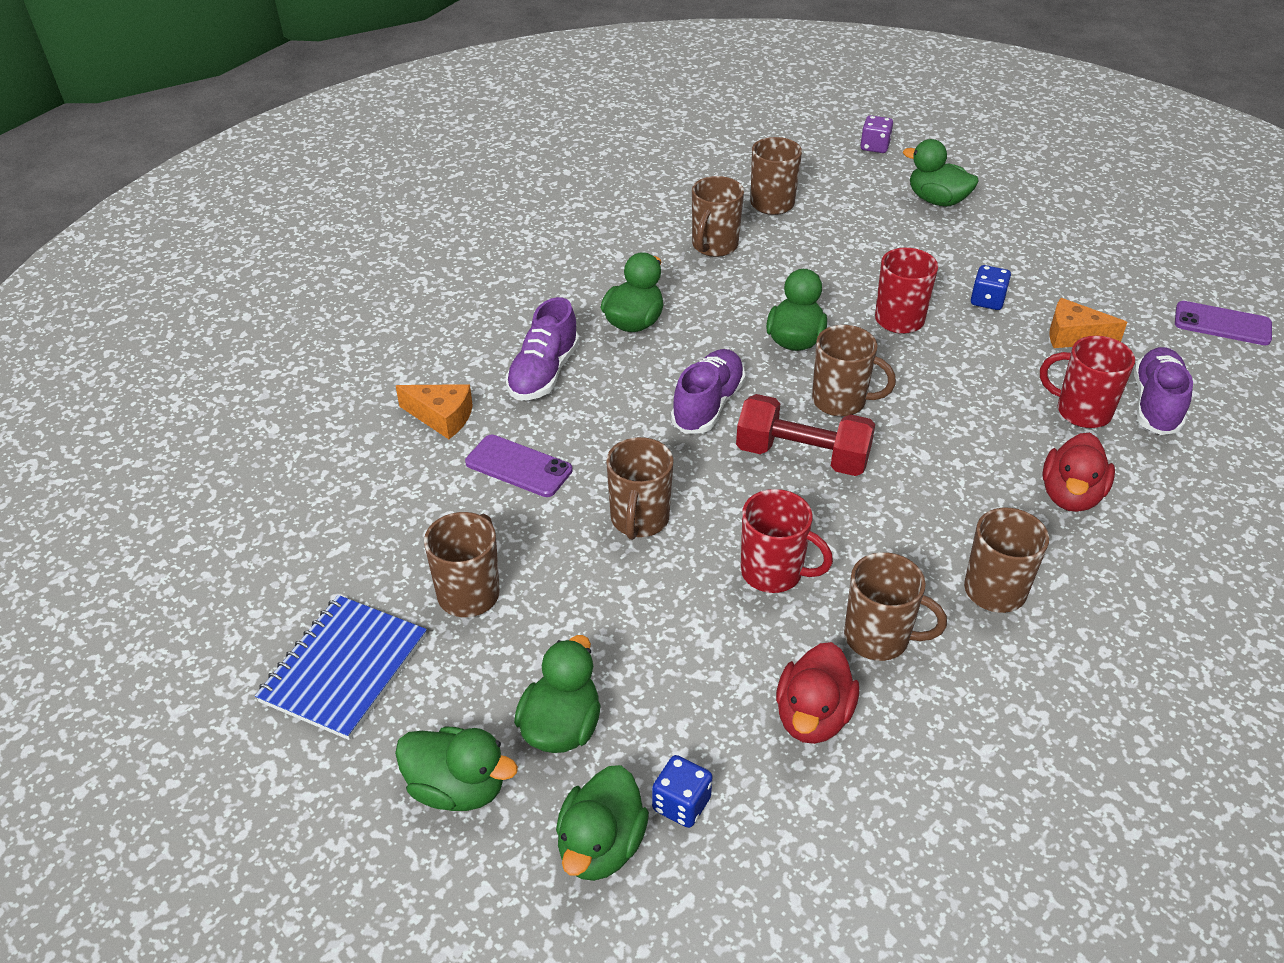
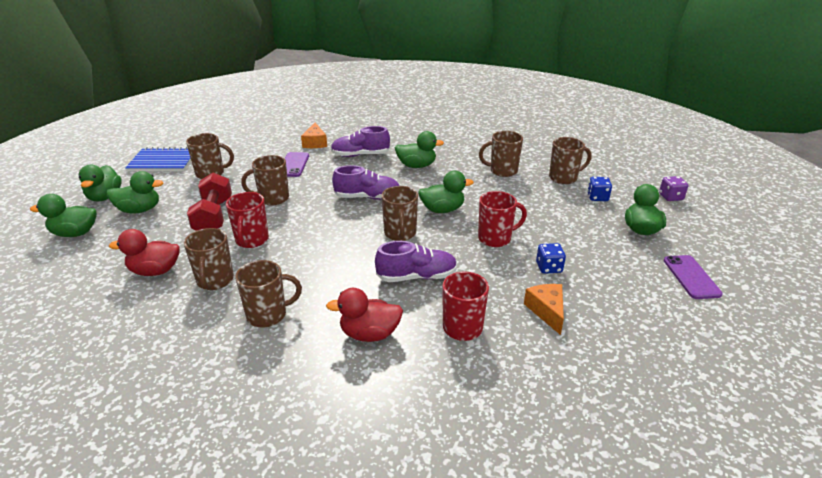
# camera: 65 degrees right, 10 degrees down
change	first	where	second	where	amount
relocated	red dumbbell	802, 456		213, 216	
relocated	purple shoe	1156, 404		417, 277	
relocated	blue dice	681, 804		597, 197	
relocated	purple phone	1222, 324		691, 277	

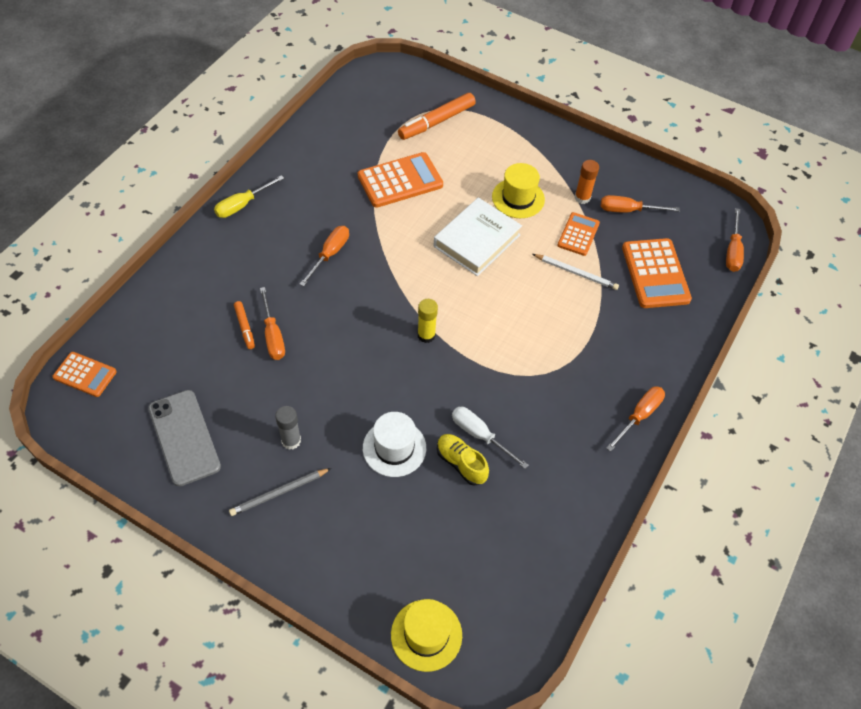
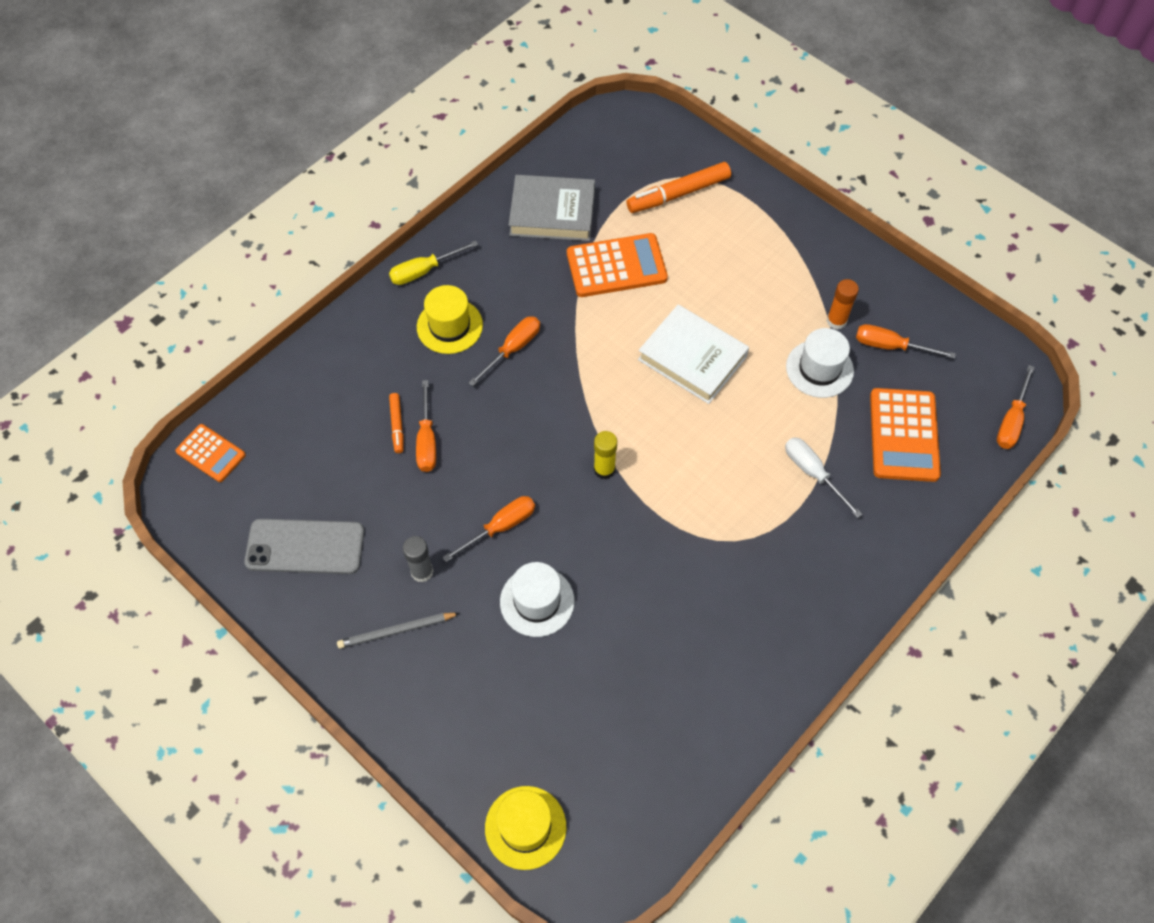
# camera: 15 degrees right, 5 degrees up
change	first	where	second	where	amount
spun	grey phone	184, 437		305, 546	75 degrees counterclockwise
relocated	yellow hat	518, 198		449, 326	
relocated	orange screwdriver	639, 416		500, 527	
appeared			grey book	552, 213	
spun	white book	477, 240		692, 358	75 degrees clockwise
relocated	white screwdriver	480, 435		813, 473	
exchanged	orange calculator	578, 234	white hat	819, 369	
missing	yellow shoe	461, 463			
missing	white pencil	576, 273			

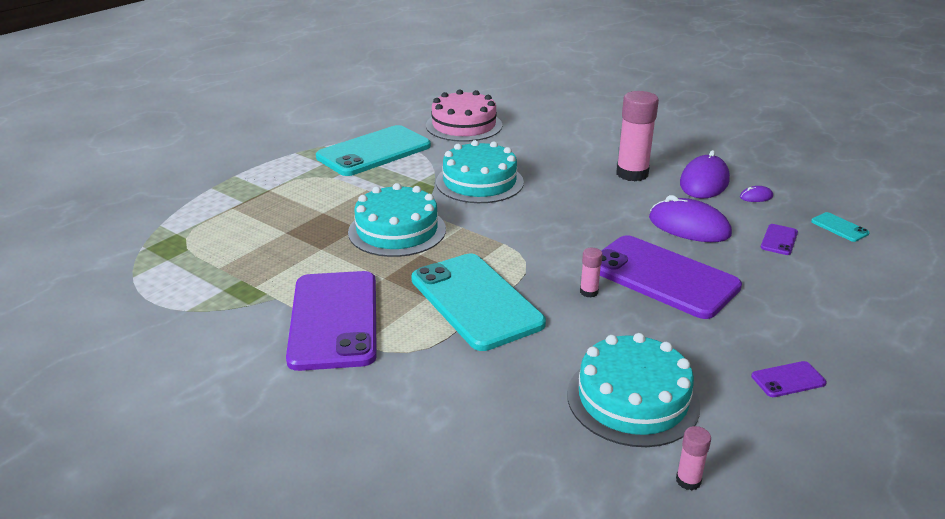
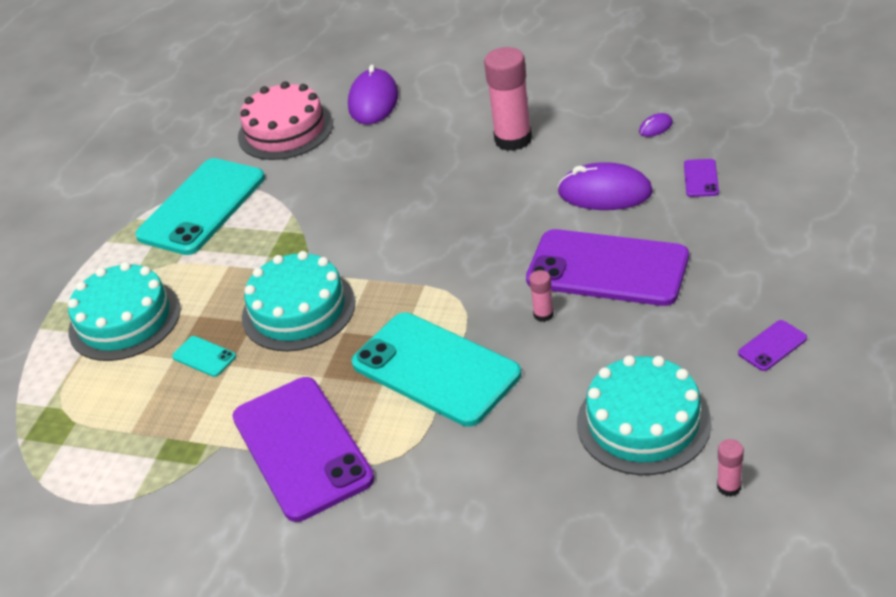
# camera: 15 degrees left, 10 degrees up
change	first	where	second	where	amount
relocated	turquoise cake	479, 182		124, 320	
relocated	turquoise phone	839, 227		204, 357	
relocated	purple mouse	704, 182		373, 101	

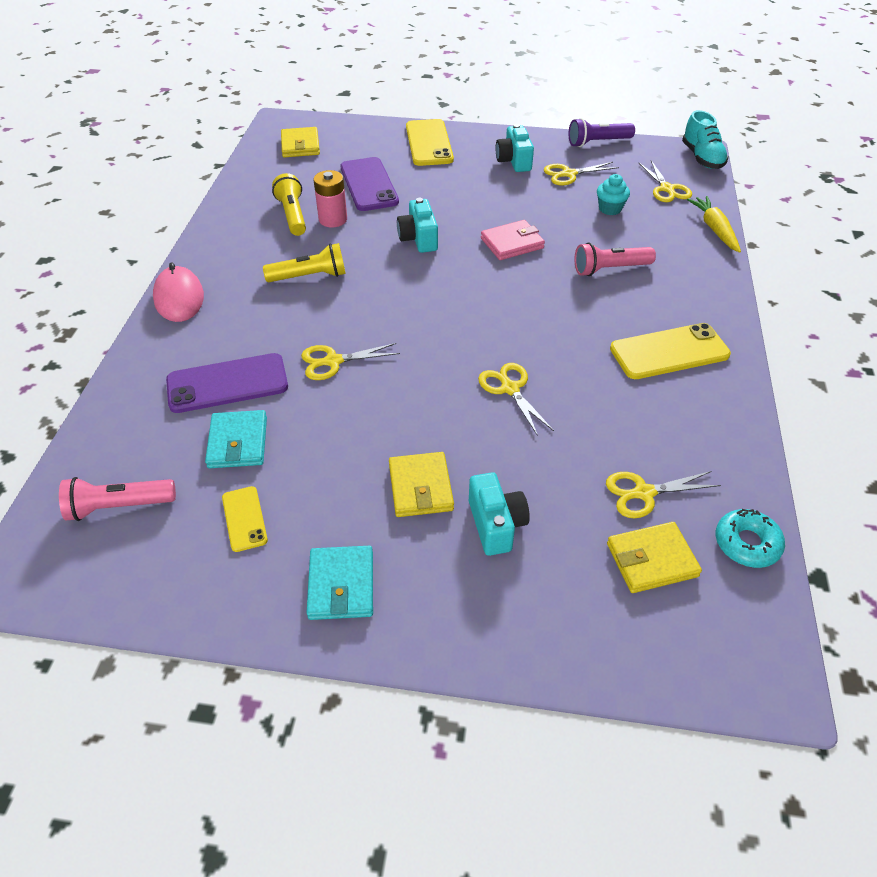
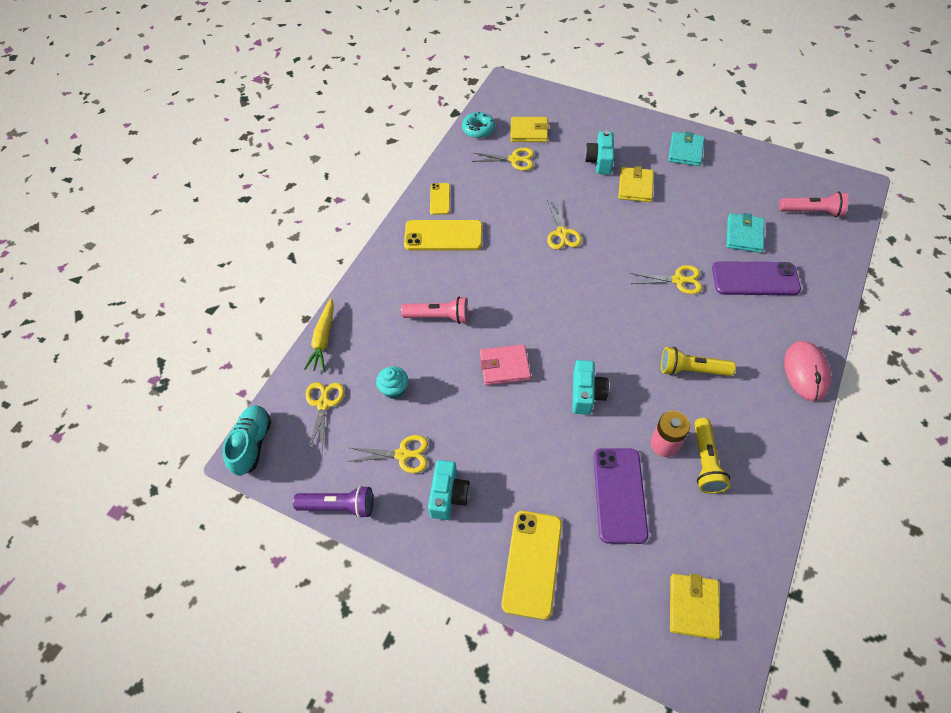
# camera: 160 degrees left, 10 degrees up
change	first	where	second	where	amount
relocated	yellow phone	244, 519		440, 199	

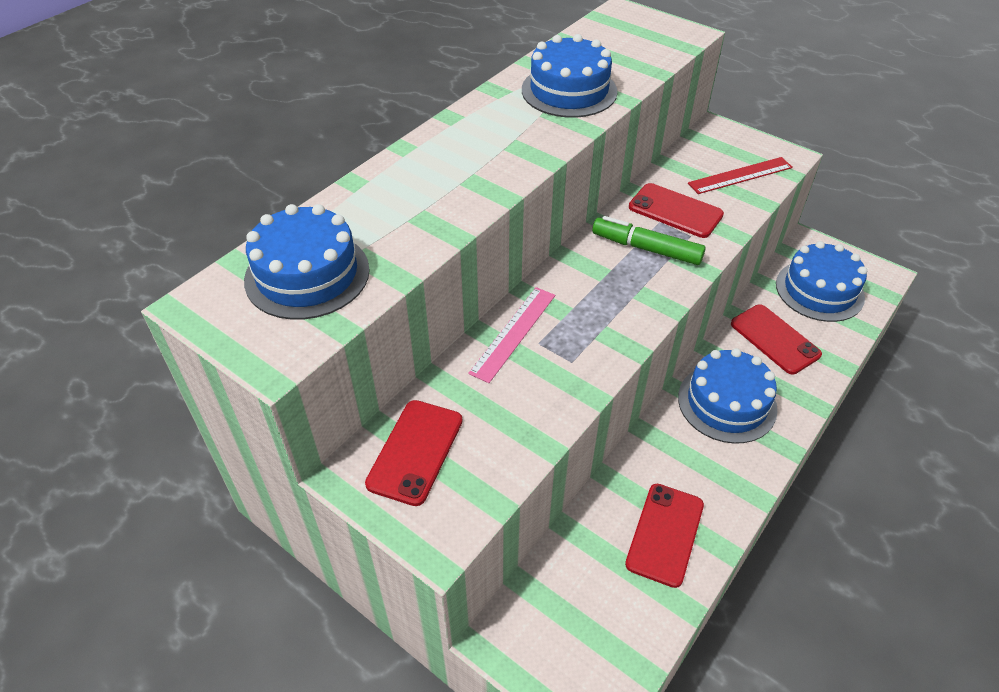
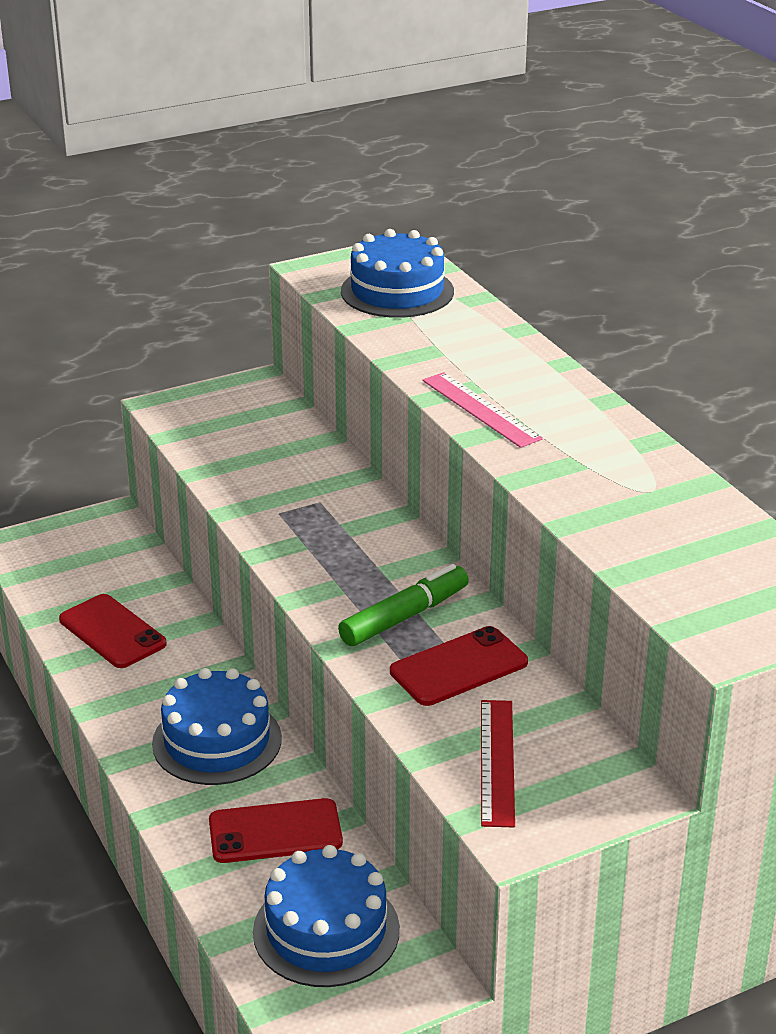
# camera: 115 degrees right, 15 degrees down
change	first	where	second	where	amount
relocated	pink ruler	514, 333		480, 409	
missing	red phone	415, 451			
missing	blue cake	569, 91			

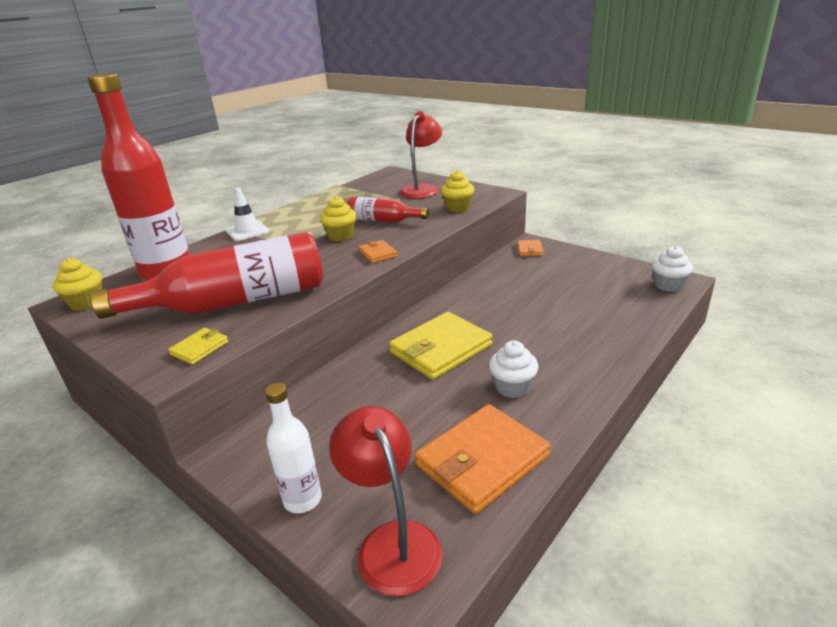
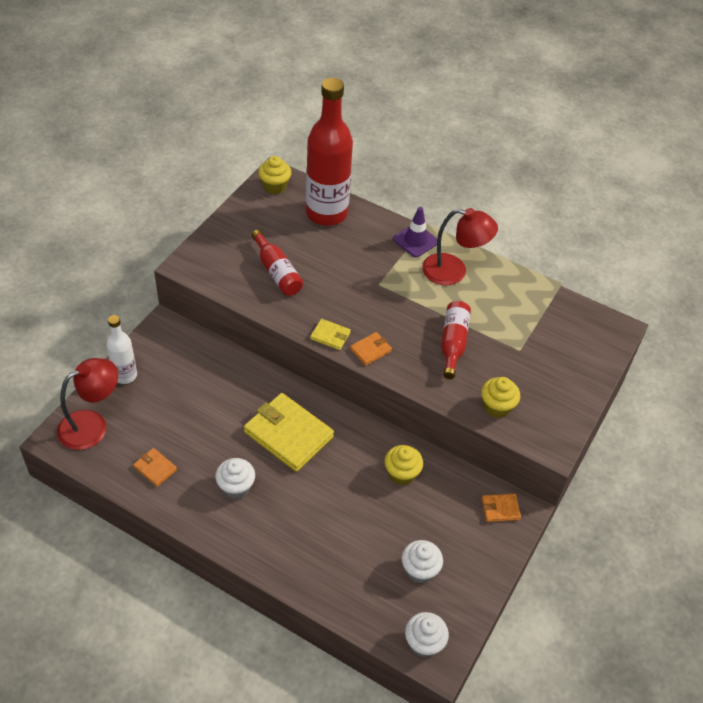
# camera: 75 degrees right, 20 degrees up
change	first	where	second	where	amount
size	orange wallet	482, 460		155, 468	x0.47
size	red bottle	234, 302		277, 272	x0.51
relocated	yellow wallet	199, 348		330, 336	
relocated	yellow cupcake	341, 236		401, 474	
colour	white traffic cone	247, 231	purple traffic cone	415, 240	
appeared			white cupcake	419, 570	
relocated	red lamp	422, 189		453, 271	

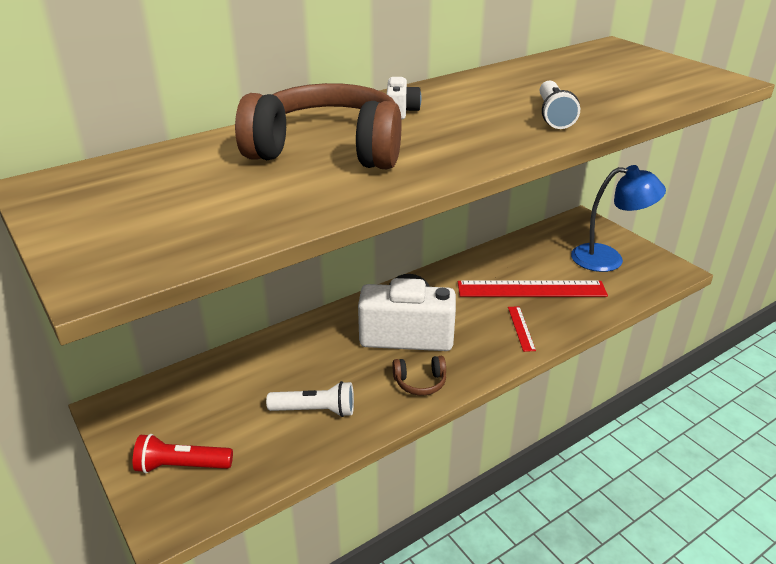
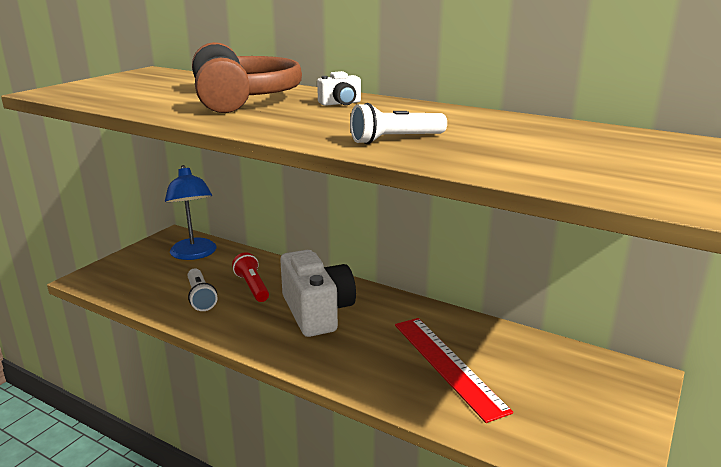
# camera: 65 degrees right, 10 degrees down
change	first	where	second	where	amount
relocated	blue lamp	608, 259		194, 254	
relocated	red flashlight	182, 466		252, 287	
missing	brown headphones	420, 382			
missing	red ruler	521, 328			

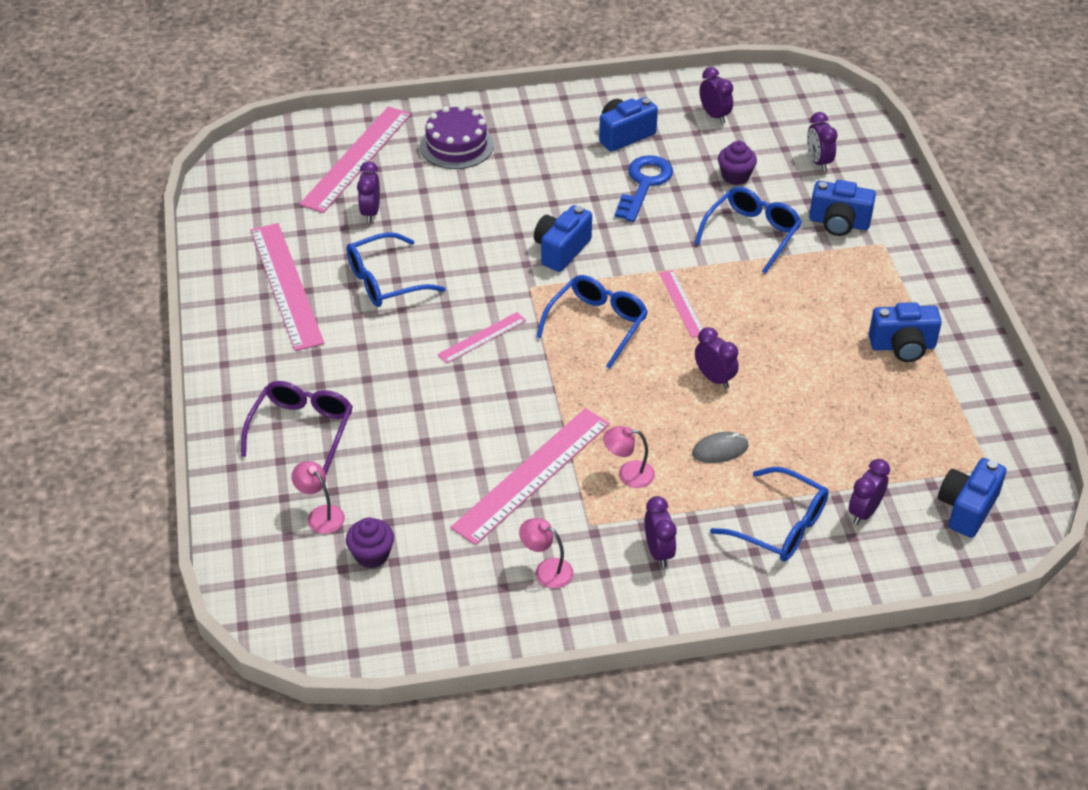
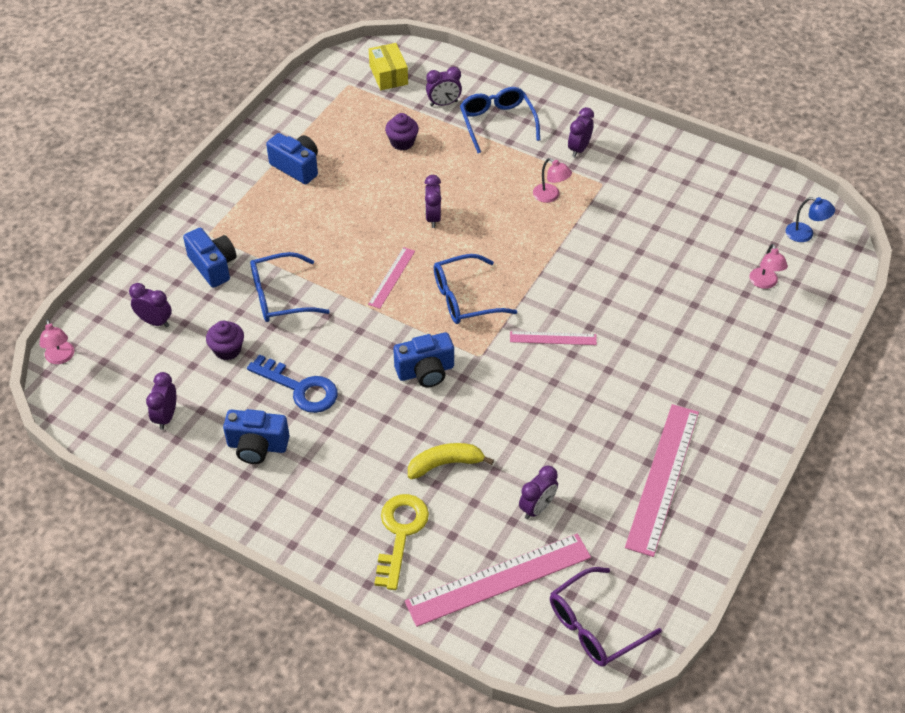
# camera: 140 degrees left, 5 degrees up
change	first	where	second	where	amount
relocated	pink lamp	546, 570		61, 358	
spun	purple clock	818, 162		155, 321	90 degrees counterclockwise
spun	blue key	644, 184		300, 388	120 degrees counterclockwise
exchanged	blue camera	967, 508	yellow box	388, 75	
exchanged	purple cake	456, 145	yellow key	400, 533	
relocated	purple cupcake	372, 555		402, 142	
appeared			yellow banana	445, 464	
relocated	purple glasses	302, 429		594, 626	
appeared			blue lamp	805, 234	
missing	blue glasses	385, 281			
missing	pink ruler	532, 474			
missing	grey mouse	720, 450			

